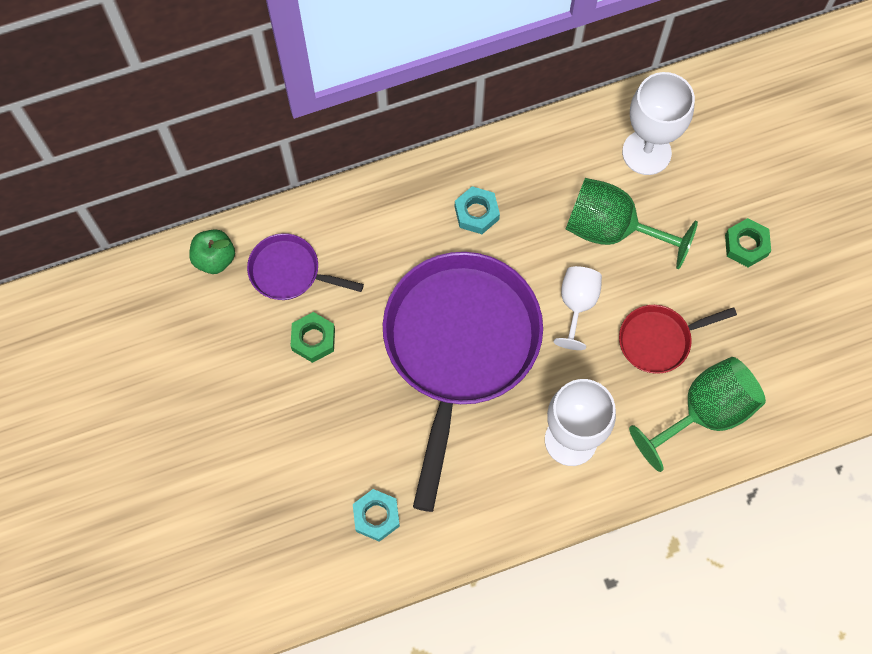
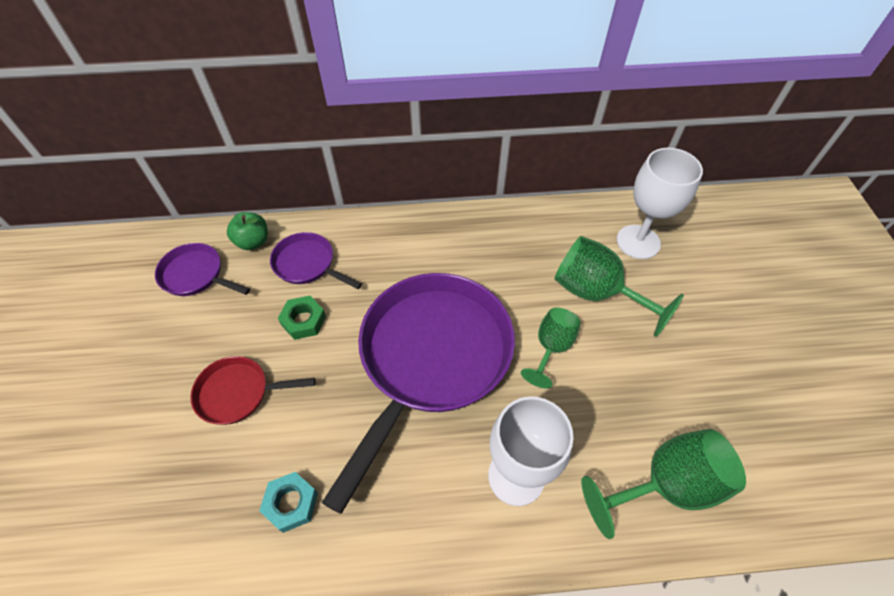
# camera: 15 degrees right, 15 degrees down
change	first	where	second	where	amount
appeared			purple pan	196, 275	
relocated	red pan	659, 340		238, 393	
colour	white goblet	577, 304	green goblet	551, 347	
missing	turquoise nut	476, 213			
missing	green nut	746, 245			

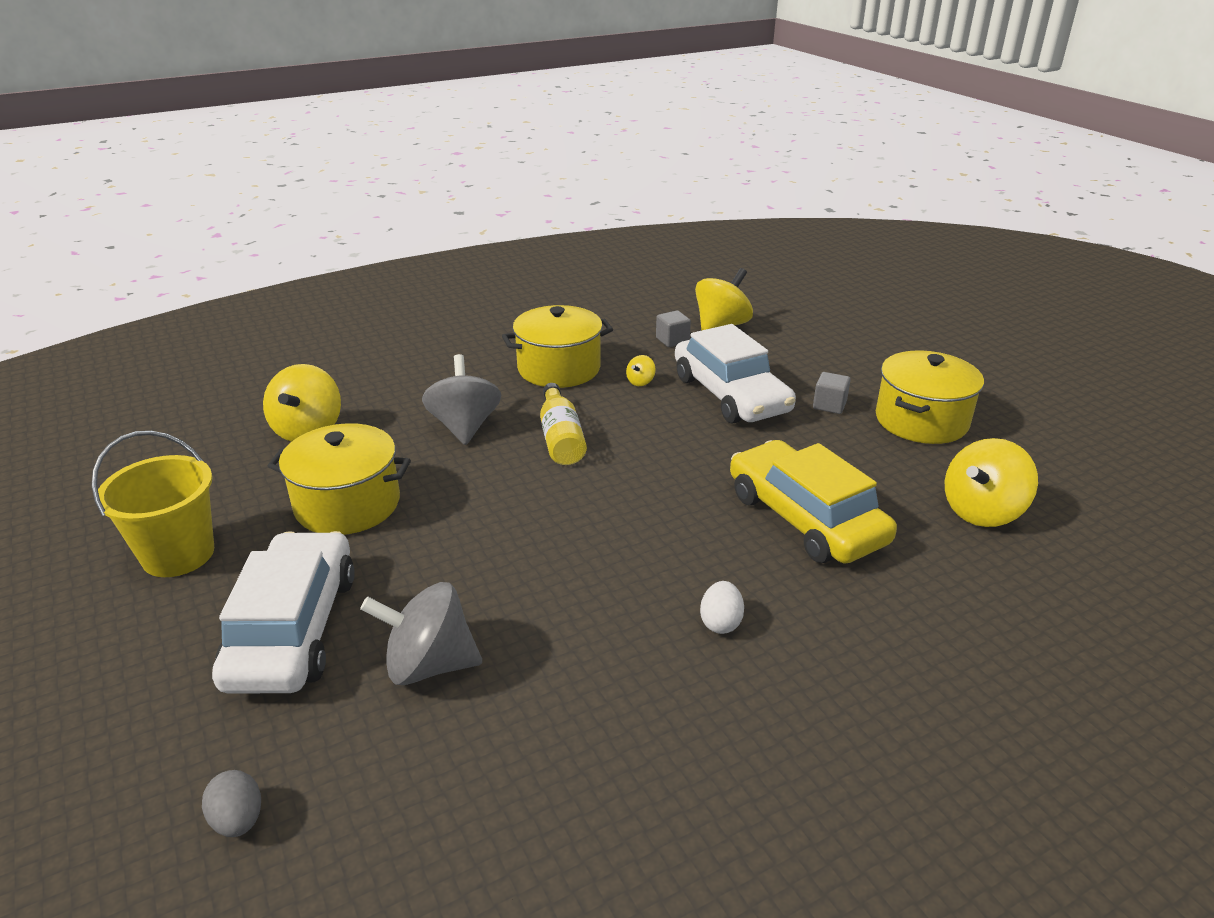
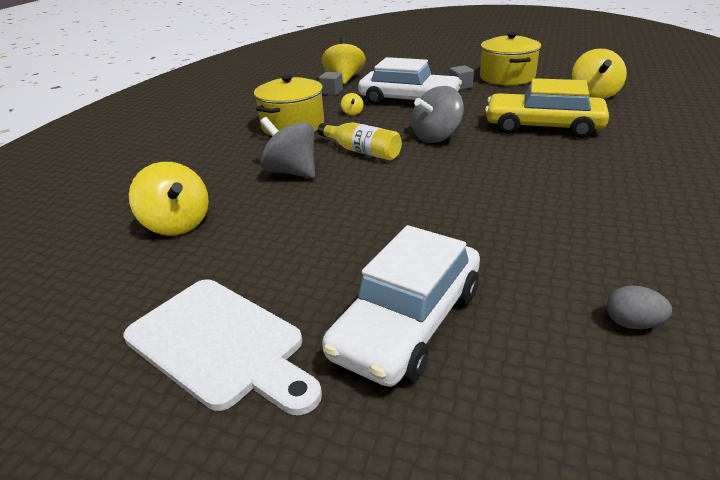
# camera: 40 degrees left, 0 degrees up
change	first	where	second	where	amount
exchanged	yellow bucket	178, 554	white cutting board	220, 344	
spun	white car	293, 628		407, 322	105 degrees counterclockwise
relocated	grey spinning top	429, 665		436, 137	
relocated	grey egg	238, 820		632, 323	
missing	yellow pot	347, 504			
missing	white egg	720, 622			

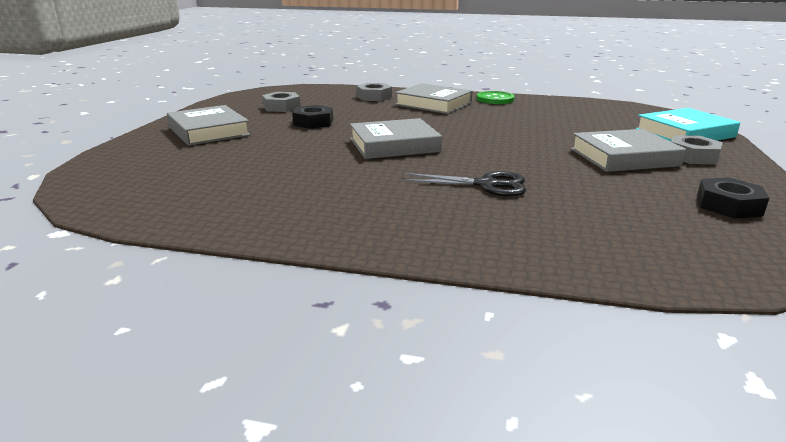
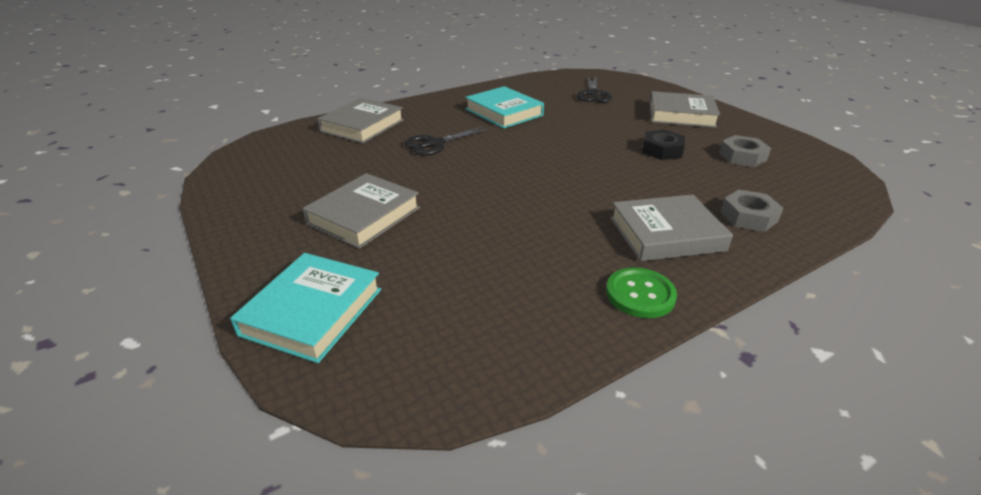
# camera: 135 degrees right, 10 degrees up
change	first	where	second	where	amount
relocated	grey book	394, 145		362, 126	
appeared			turquoise book	504, 112	
appeared			black scissors	593, 94	
missing	grey nut	693, 156			
missing	black nut	728, 205			

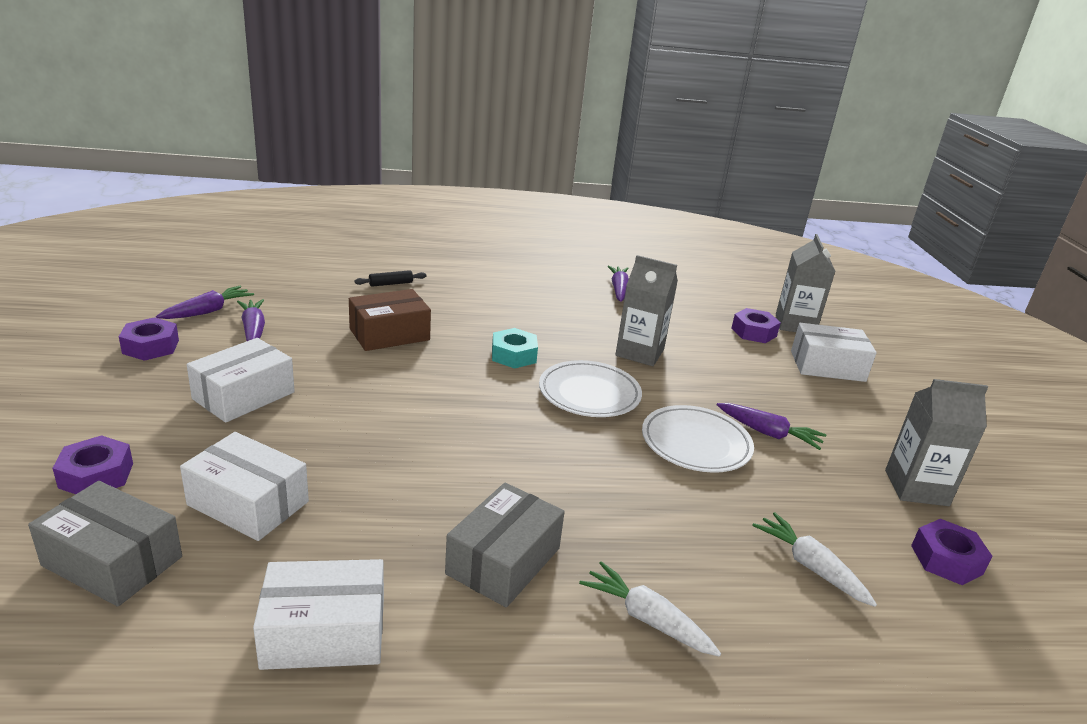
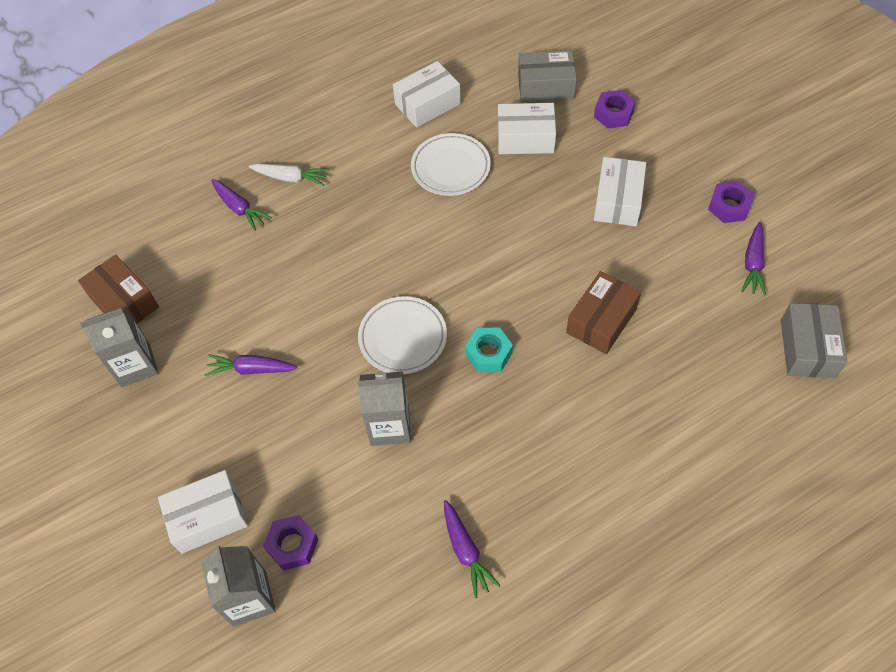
# camera: 160 degrees right, 30 degrees up
change	first	where	second	where	amount
exchanged	purple nut	946, 559	brown box	124, 302	
relocated	purple carrot	253, 330		239, 208	
relocated	white plate	695, 444		450, 168	
relocated	grey box	503, 561		807, 348	
missing	black rolling pin	391, 284			
missing	white carrot	810, 567			

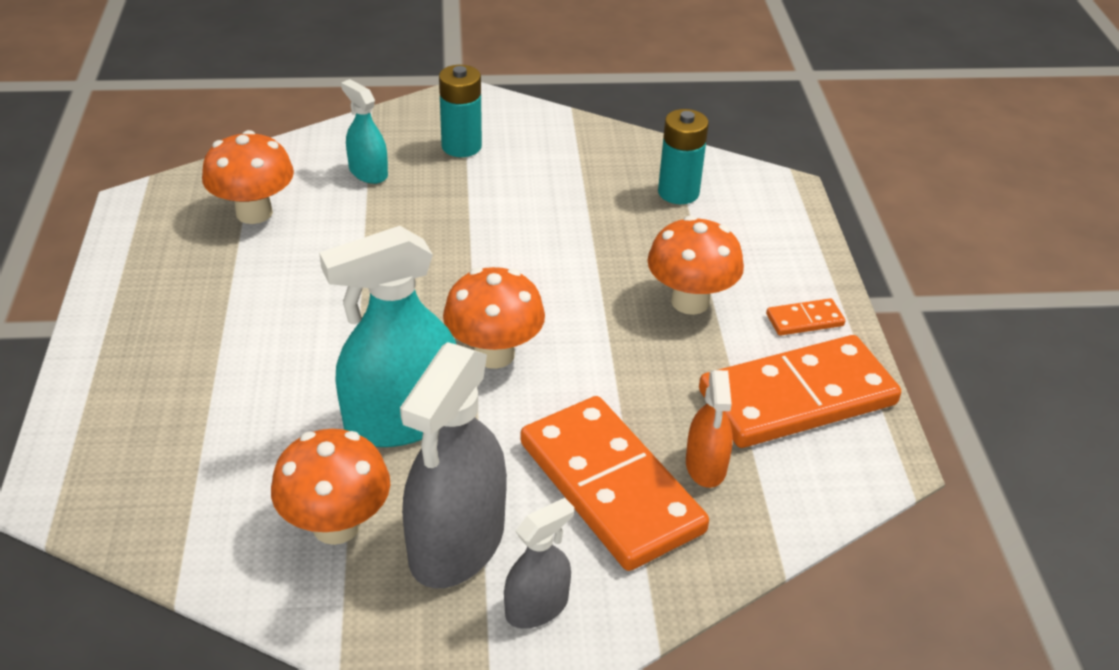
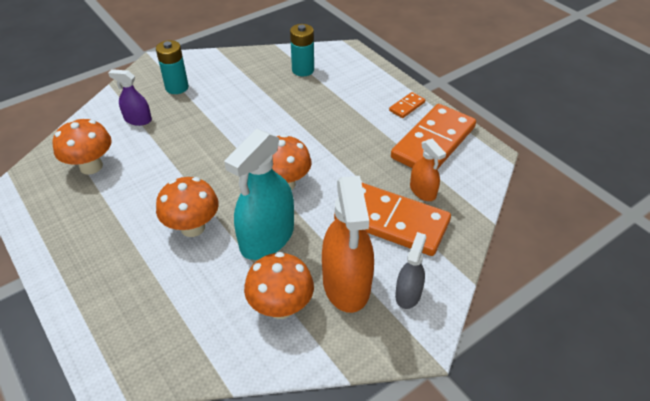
# camera: 30 degrees left, 5 degrees up
change	first	where	second	where	amount
colour	turquoise spray bottle	368, 172	purple spray bottle	138, 120	
relocated	orange mushroom	690, 301		192, 227	
colour	grey spray bottle	457, 543	orange spray bottle	346, 284	

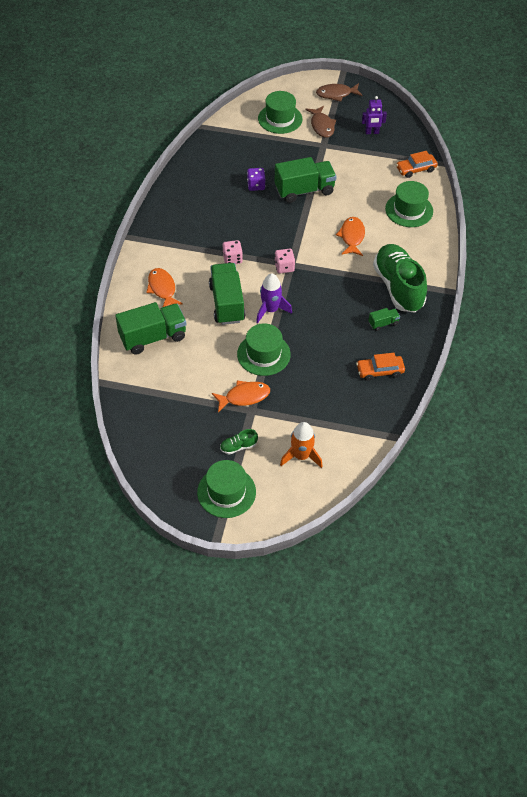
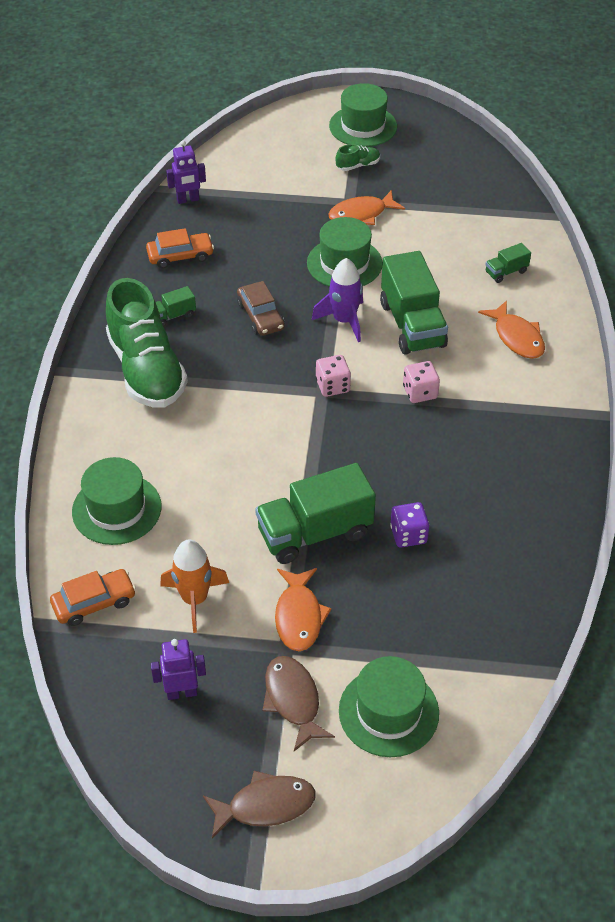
# camera: 175 degrees right, 5 degrees down
change	first	where	second	where	amount
relocated	orange rocket	301, 456		194, 599	
appeared			purple robot	188, 200	
appeared			brown car	260, 316	
relocated	orange fish	352, 237		299, 616	
size	green truck	153, 337		506, 272	x0.46

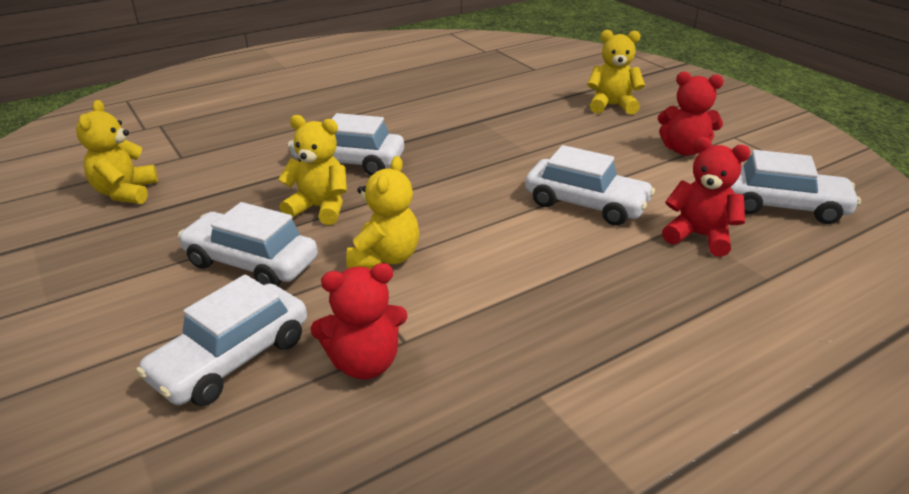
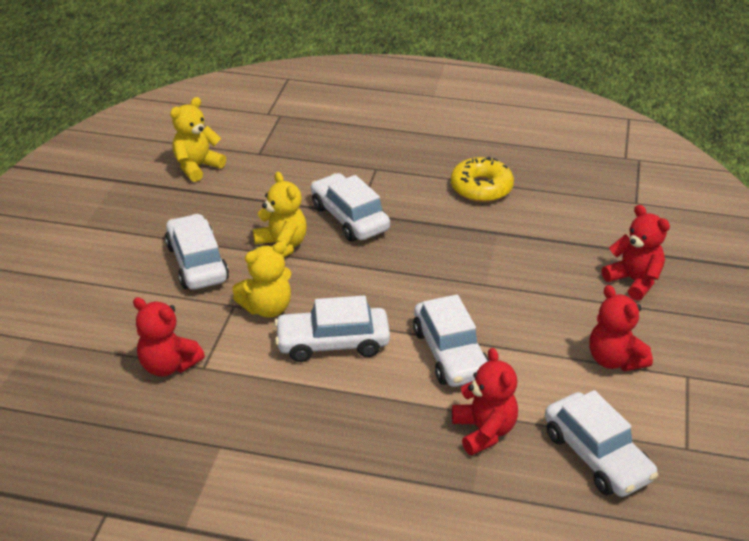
# camera: 45 degrees right, 5 degrees up
change	first	where	second	where	amount
relocated	white car	232, 359		333, 343	
appeared			yellow donut	481, 188	
colour	yellow teddy bear	612, 106	red teddy bear	634, 281	

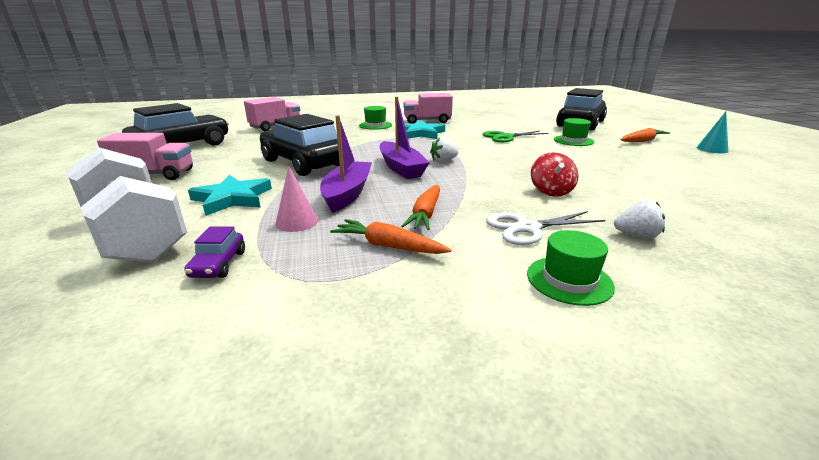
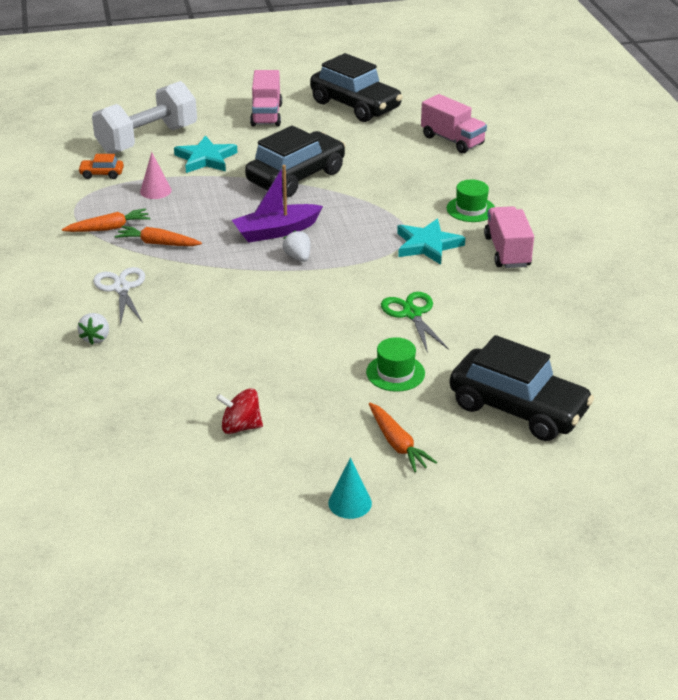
# camera: 90 degrees right, 10 degrees up
change	first	where	second	where	amount
spun	orange carrot	388, 246		109, 228	45 degrees clockwise
colour	purple car	219, 264	orange car	102, 174	
relocated	red spinning top	551, 191		241, 427	
missing	purple boat	347, 193			
missing	green hat	569, 280			

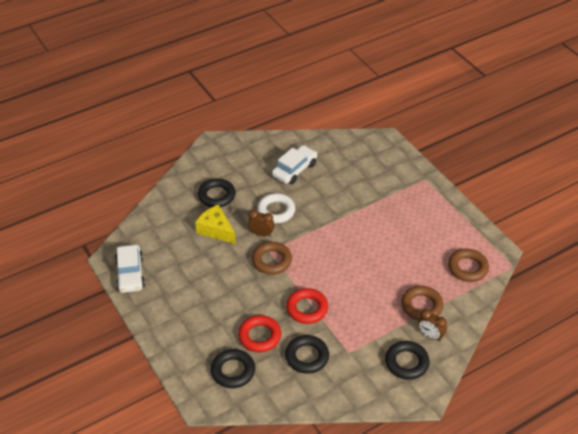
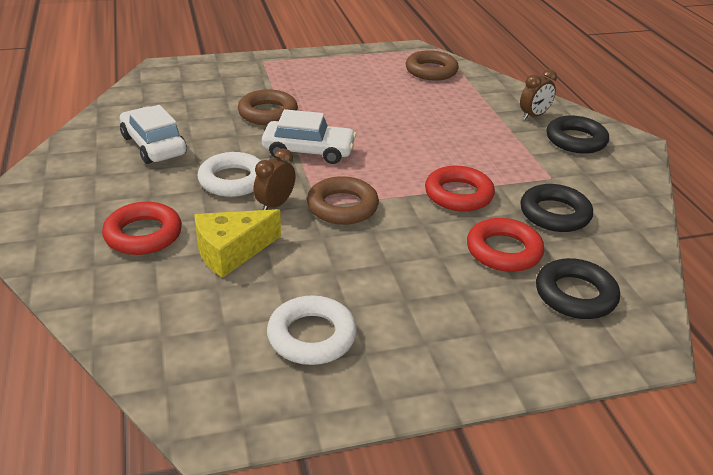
# camera: 75 degrees left, 10 degrees down
change	first	where	second	where	amount
colour	black ring	216, 196	red ring	143, 234	
relocated	brown ring	421, 306		268, 113	
relocated	white car	130, 274		308, 151	
appeared			white ring	312, 336	

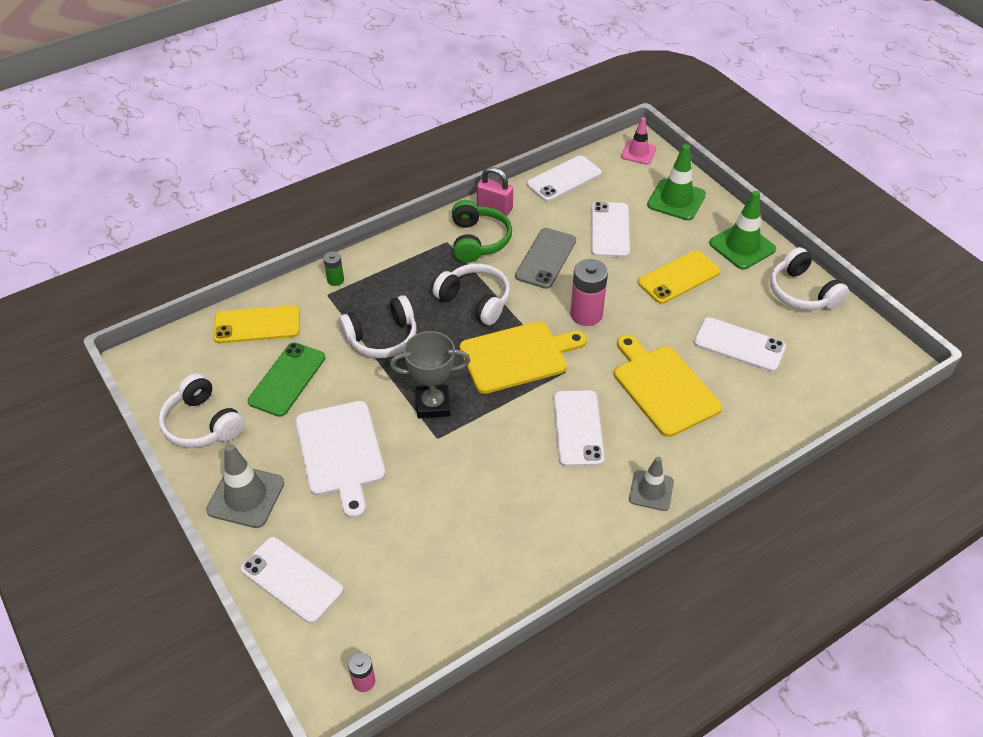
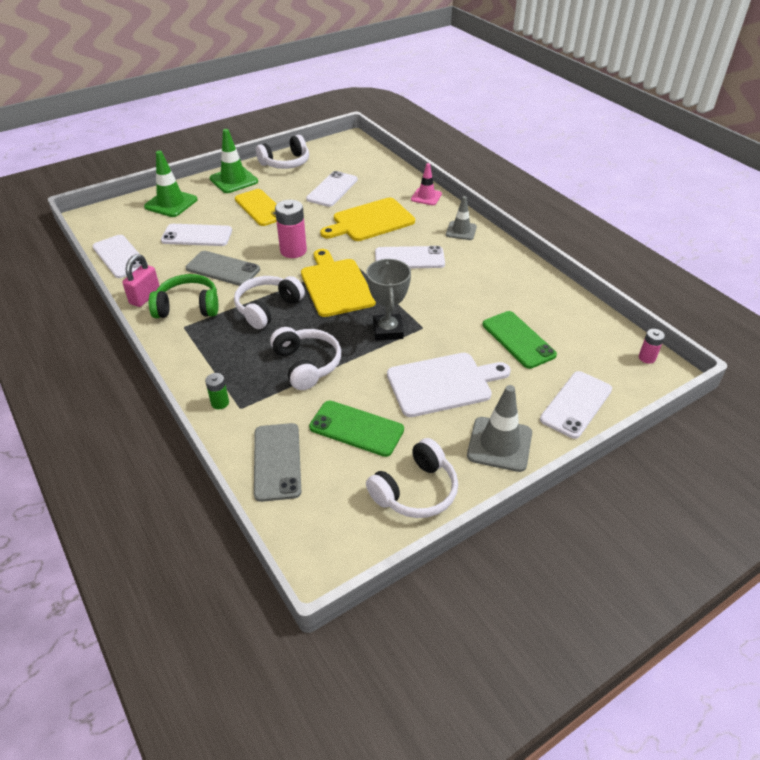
# camera: 90 degrees left, 5 degrees down
change	first	where	second	where	amount
colour	yellow phone	257, 325	grey phone	277, 461	
relocated	pink traffic cone	638, 152		426, 197	
appeared			green phone	518, 339	

